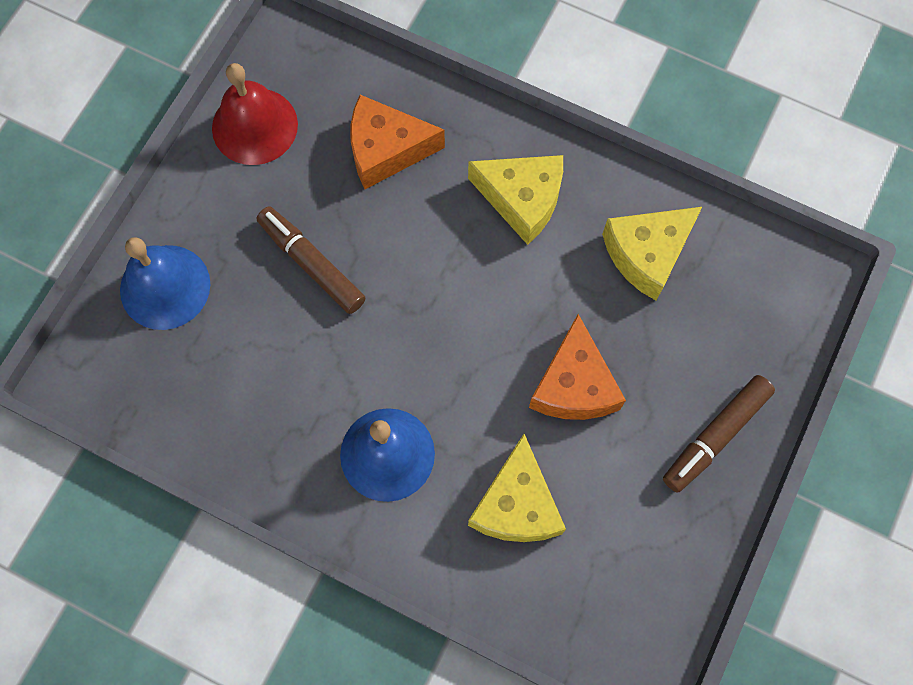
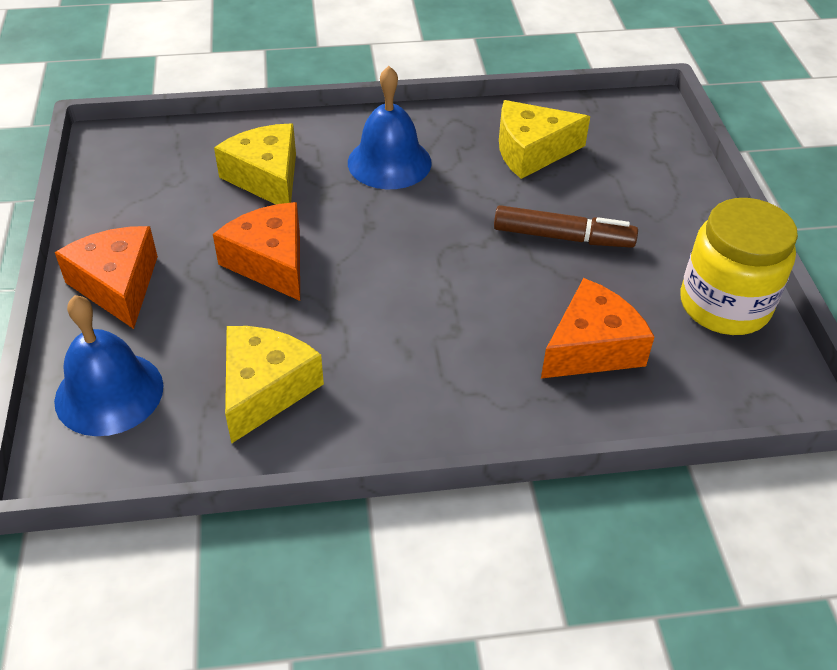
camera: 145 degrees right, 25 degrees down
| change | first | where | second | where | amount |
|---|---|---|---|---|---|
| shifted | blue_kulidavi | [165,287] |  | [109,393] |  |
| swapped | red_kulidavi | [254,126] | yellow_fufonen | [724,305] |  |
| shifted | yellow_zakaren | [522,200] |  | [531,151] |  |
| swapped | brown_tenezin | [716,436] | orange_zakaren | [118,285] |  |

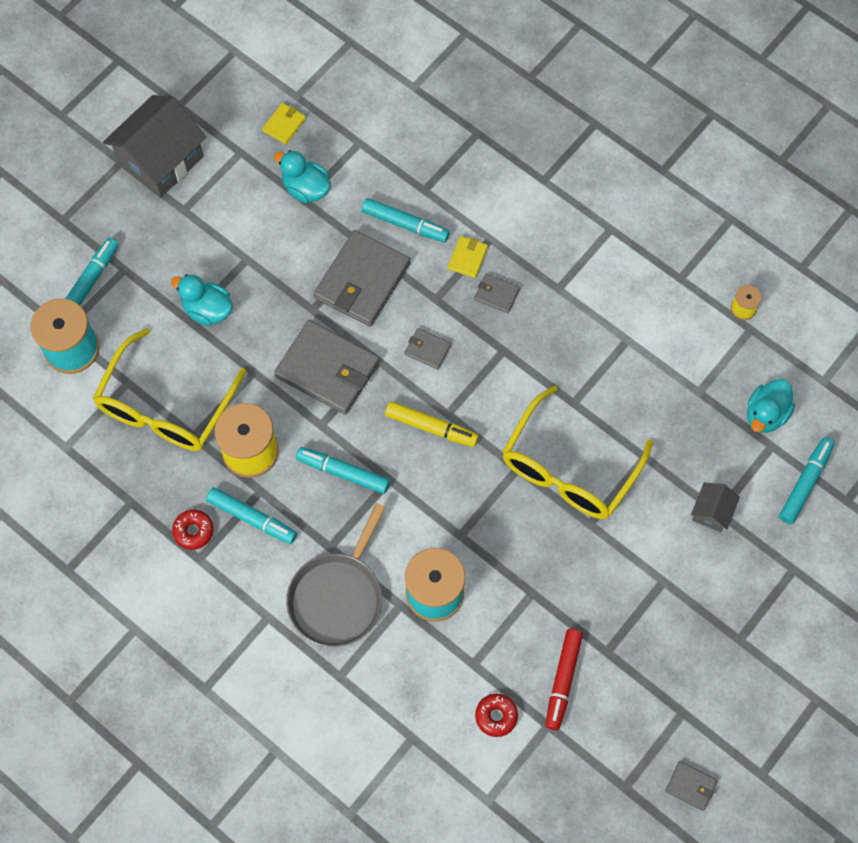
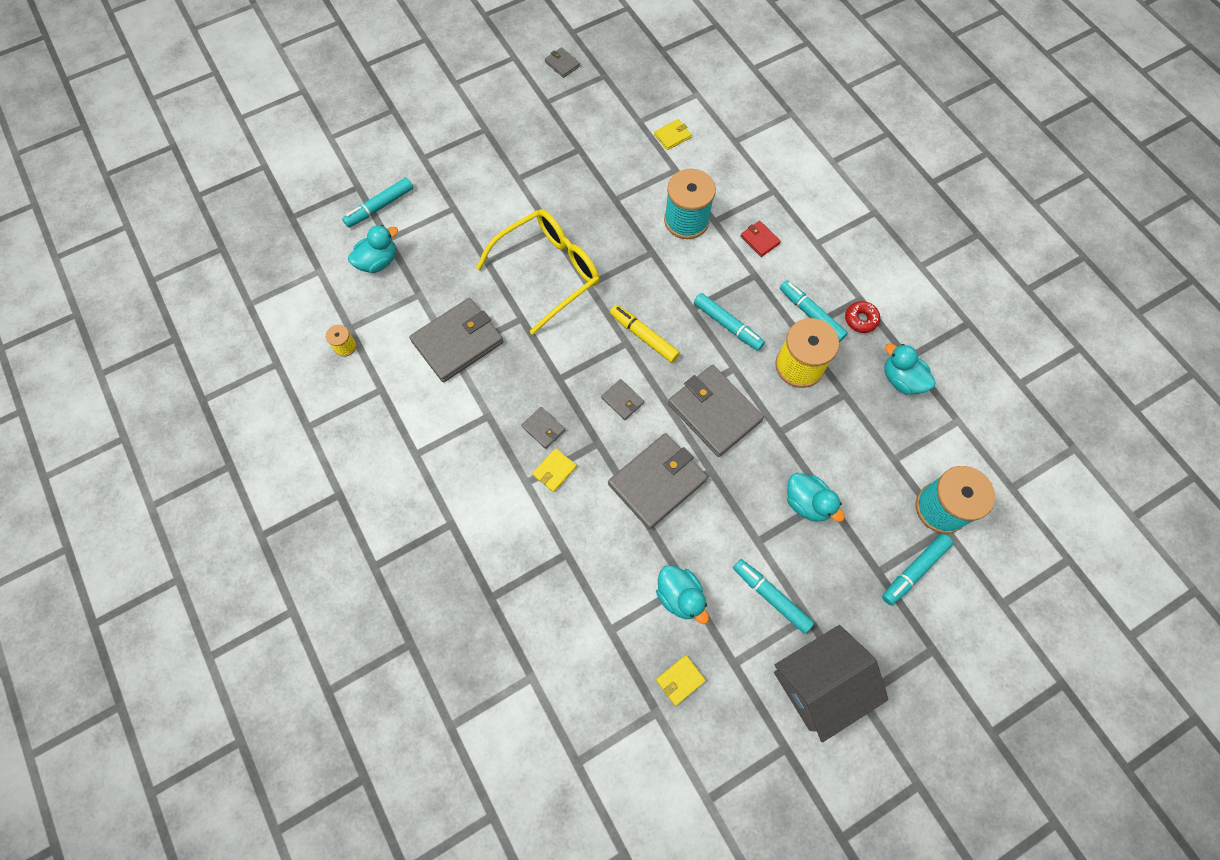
camera: 160 degrees left, 0 degrees up
| change | first | where | second | where | amount |
|---|---|---|---|---|---|
| gone | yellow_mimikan | [165,407] |  |  |  |
| swapped | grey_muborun | [338,597] | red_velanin | [759,240] |  |
| shifted | turquoise_tenezin | [405,224] |  | [771,597] |  |
| swapped | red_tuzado | [496,716] | yellow_velanin | [672,136] |  |
| gone | red_tenezin | [563,680] |  |  |  |
| gone | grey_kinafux | [711,512] |  |  |  |
| new |  |  | grey_velanin | [457,342] |  |
| new |  |  | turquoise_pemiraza | [901,379] |  |

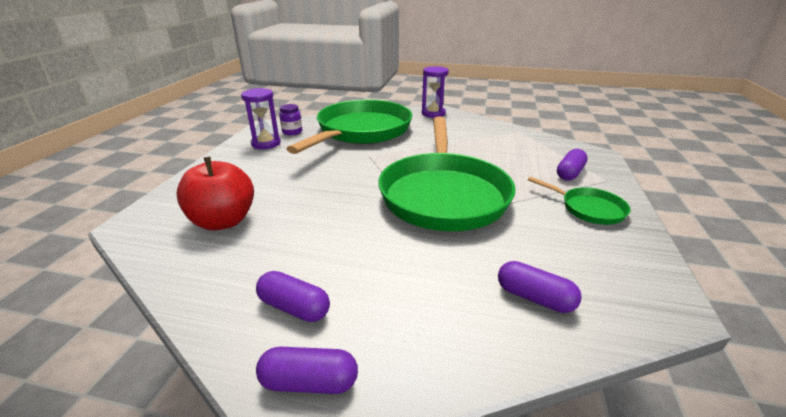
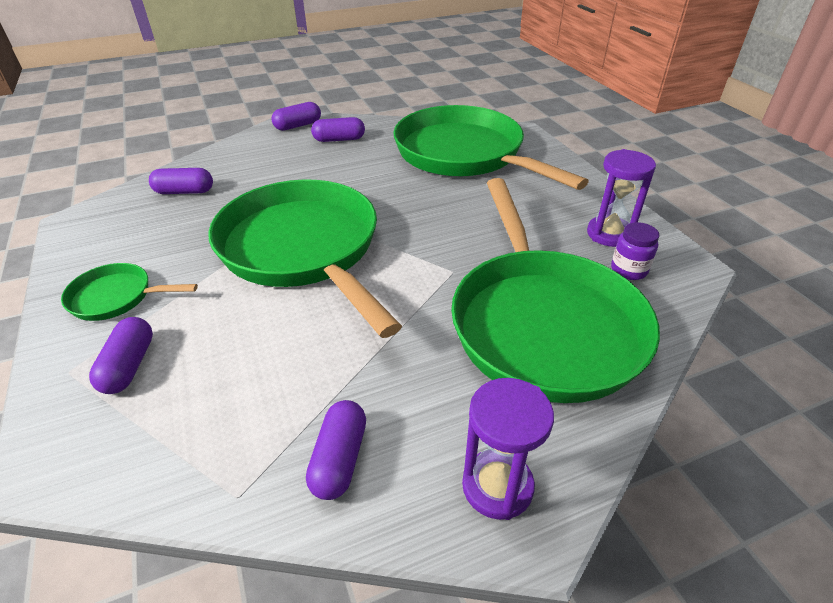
camera: 145 degrees right, 10 degrees up
| change | first | where | second | where | amount |
|---|---|---|---|---|---|
| swapped | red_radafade | [223,221] | green_muborun | [464,155] |  |
| new |  |  | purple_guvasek | [339,459] |  |

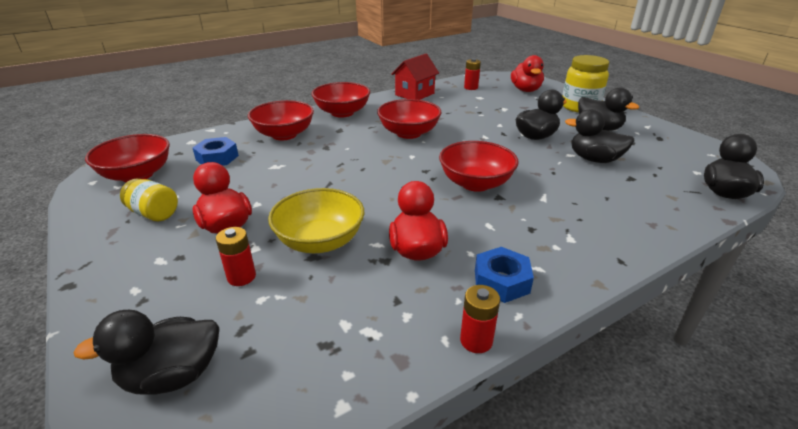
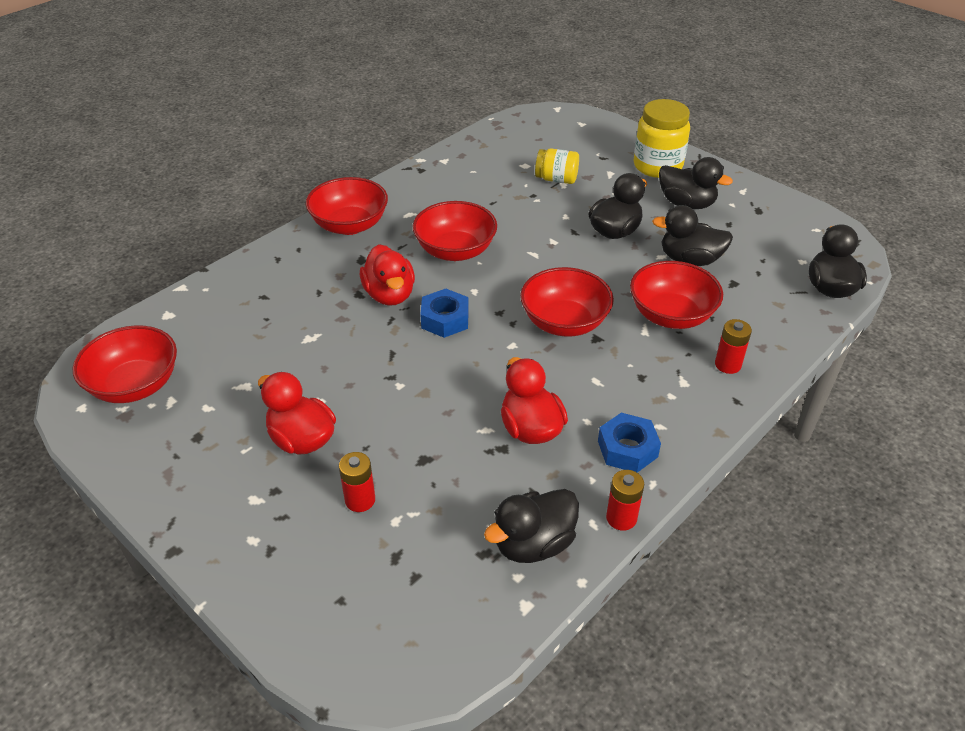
camera: 15 degrees left, 10 degrees up
| change | first | where | second | where | amount |
|---|---|---|---|---|---|
| shifted | black_pemiraza | [172,375] |  | [533,544] |  |
| shifted | yellow_fufonen | [154,214] |  | [556,179] |  |
| shifted | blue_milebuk | [217,158] |  | [445,319] |  |
| shifted | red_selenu | [284,135] |  | [671,315] |  |
| gone | yellow_selenu | [320,241] |  |  |  |
| gone | red_kinafux | [414,94] |  |  |  |
| shifted | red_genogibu | [471,87] |  | [728,365] |  |
| shifted | red_pemiraza | [525,90] |  | [389,295] |  |

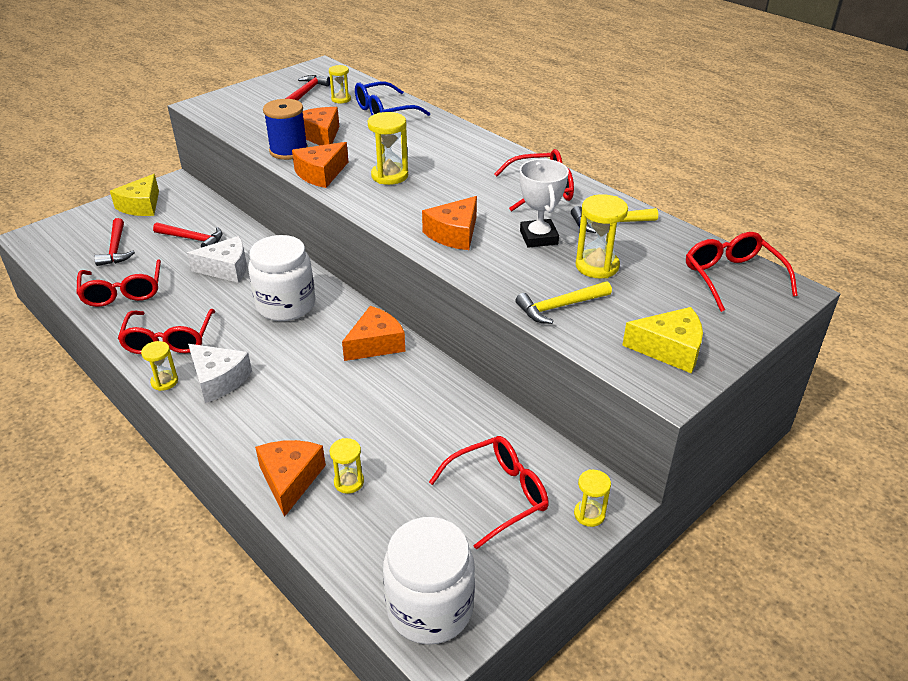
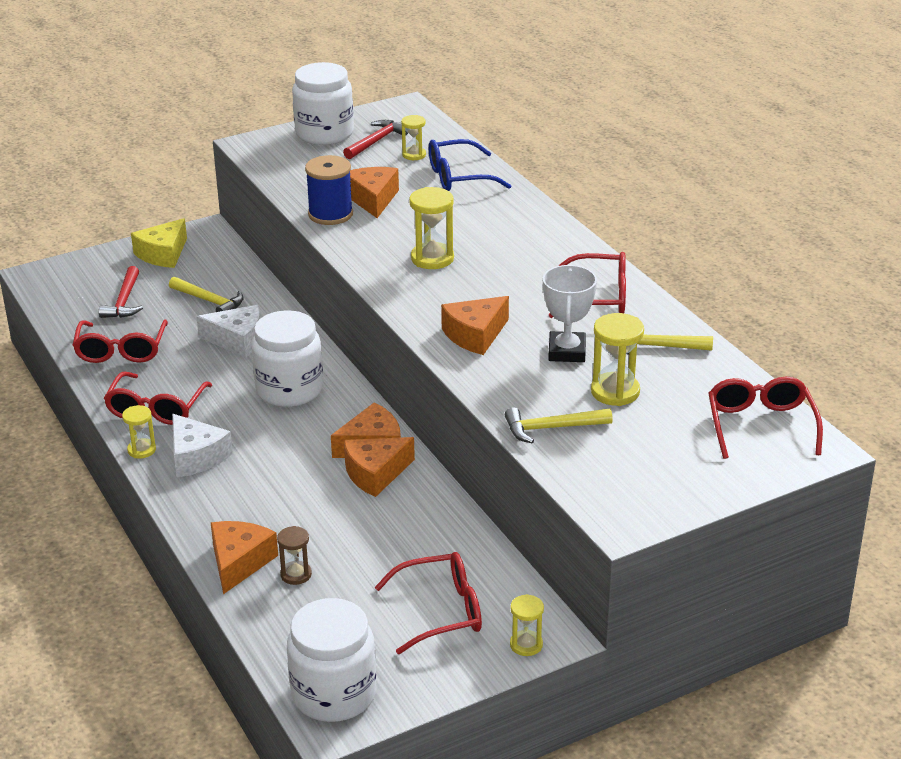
camera: 15 degrees right, 5 degrees down
| change | first | where | second | where | amount |
|---|---|---|---|---|---|
| repainted | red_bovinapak | [192,239] | yellow_bovinapak | [209,301] |  |
| shifted | orange_zakaren | [321,174] |  | [375,474] |  |
| repainted | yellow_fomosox | [349,482] | brown_fomosox | [296,574] |  |
| gone | yellow_zakaren | [669,349] |  |  |  |
| new |  |  | white_fufonen | [324,133] |  |

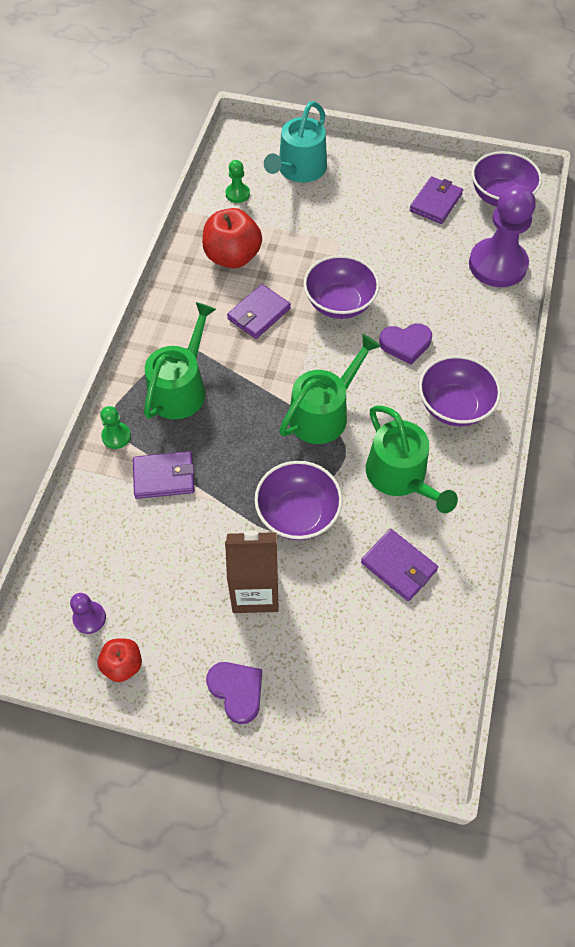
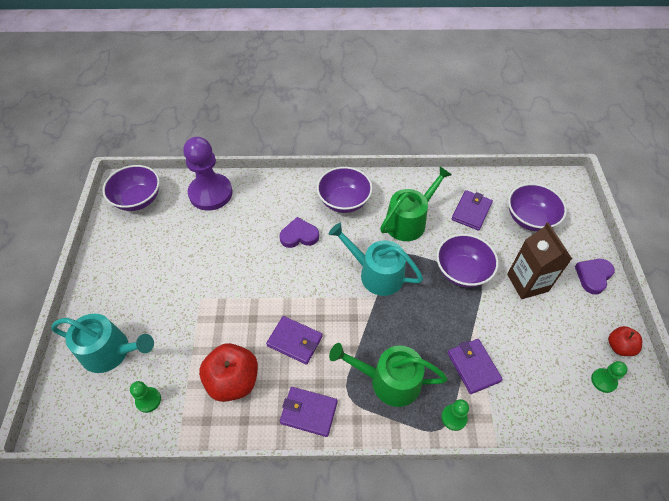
camera: 105 degrees left, 5 degrees down
| change | first | where | second | where | amount |
|---|---|---|---|---|---|
| repainted | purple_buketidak | [89,618] | green_buketidak | [603,381] |  |
| repainted | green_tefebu | [323,413] | turquoise_tefebu | [376,273] |  |
| shifted | purple_selenu | [339,303] |  | [530,219] |  |
| rotated | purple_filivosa | [405,344] |  | [299,235] | 75 degrees counterclockwise |
| shifted | purple_velanin | [435,203] |  | [309,412] |  |

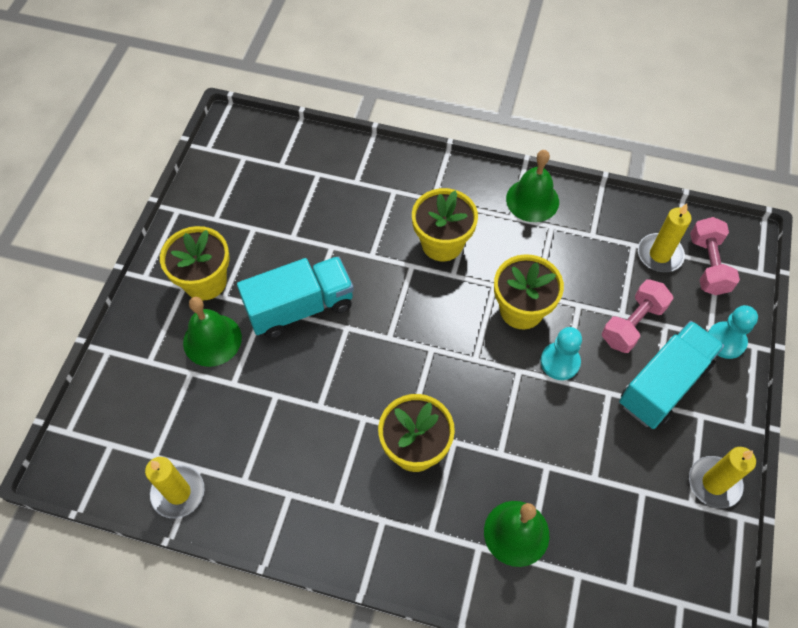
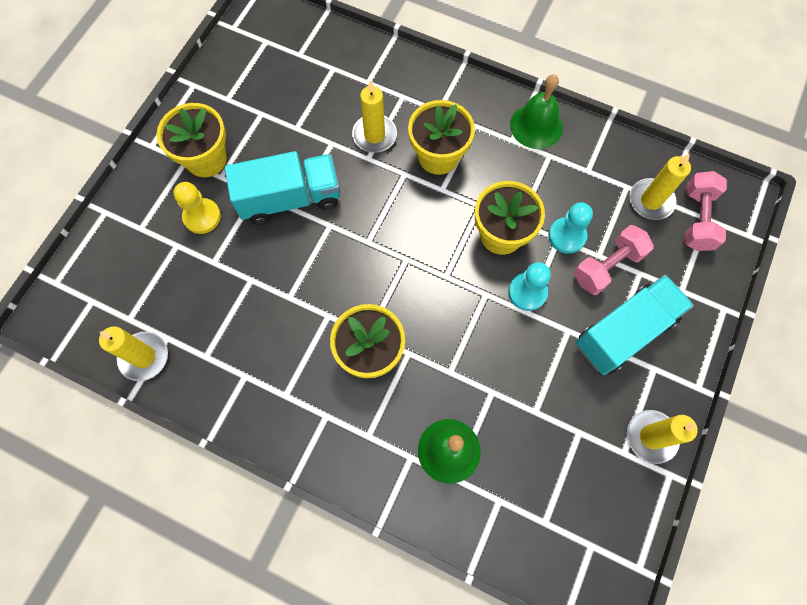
camera: 10 degrees right, 10 degrees up
| change | first | where | second | where | amount |
|---|---|---|---|---|---|
| swapped | green_kulidavi | [212,340] | yellow_buketidak | [202,217] |  |
| shifted | turquoise_buketidak | [725,341] |  | [567,236] |  |
| new |  |  | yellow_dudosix | [374,135] |  |

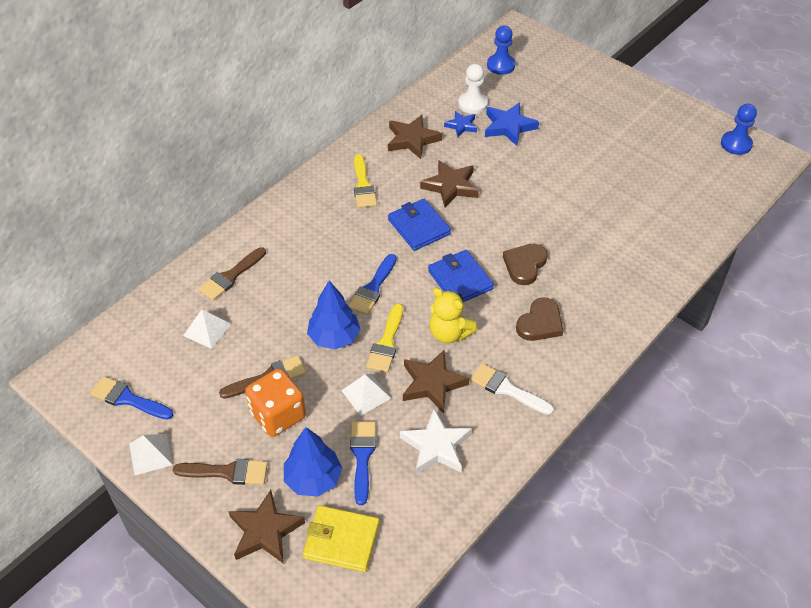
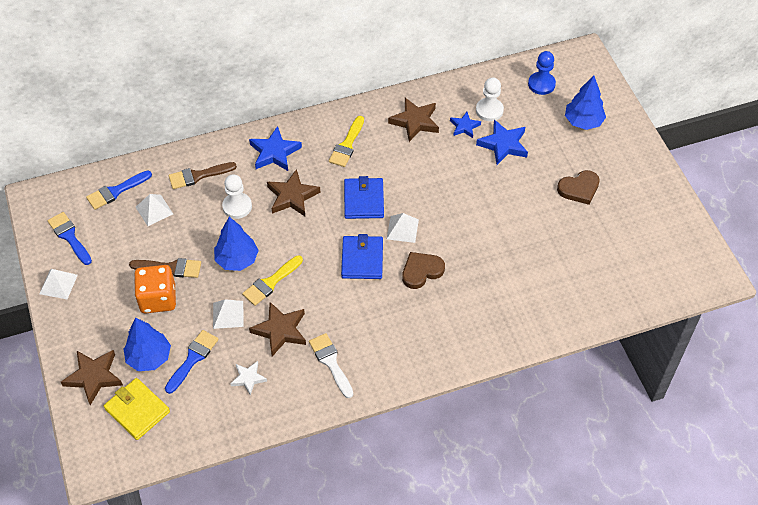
camera: 30 degrees right, 5 degrees up
| change | first | where | second | where | amount |
|---|---|---|---|---|---|
| gone | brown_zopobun | [227,472] |  |  |  |
| shifted | blue_zopobun | [373,288] |  | [116,191] |  |
| scaled | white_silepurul | [436,446] |  | [248,378] | x0.61 |
| shifted | brown_silepurul | [450,186] |  | [292,196] |  |
| gone | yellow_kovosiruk | [449,333] |  |  |  |
| shifted | brown_filivosa | [540,323] |  | [579,189] |  |
| gone | blue_buketidak | [736,144] |  |  |  |
| new |  |  | white_buketidak | [237,206] |  |
| new |  |  | blue_silepurul | [274,152] |  |
| new |  |  | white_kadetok | [402,229] |  |
| new |  |  | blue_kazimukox | [583,122] |  |

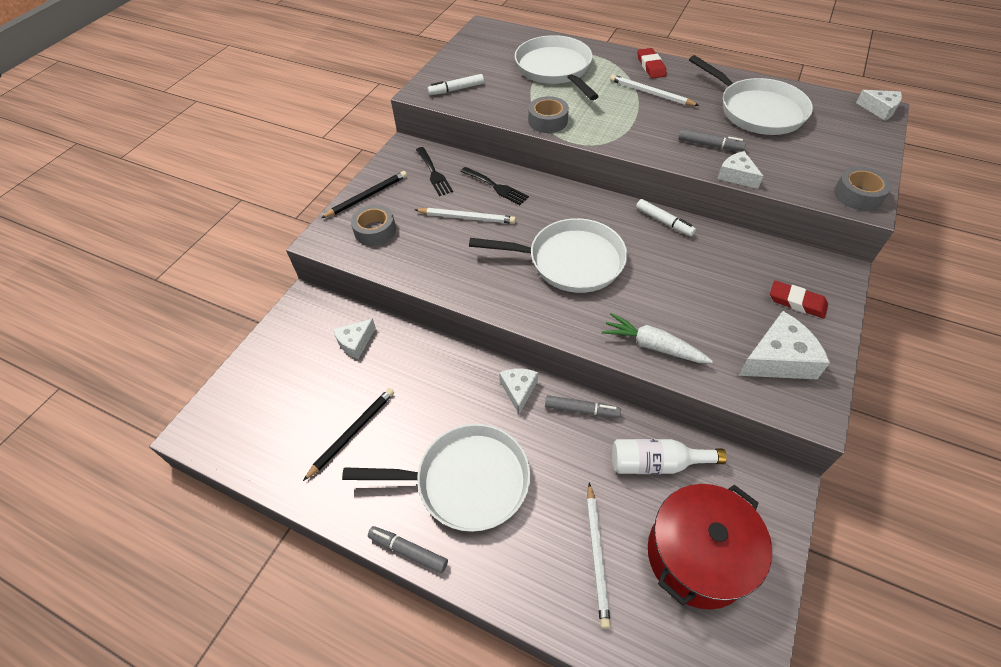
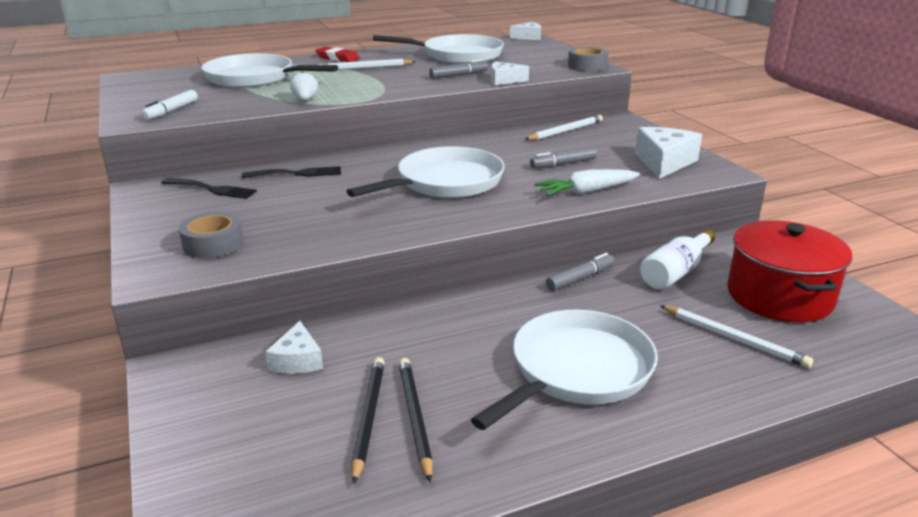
camera: 50 degrees left, 25 degrees down
| change | first | where | second | where | amount |
|---|---|---|---|---|---|
| shifted | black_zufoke | [367,196] |  | [368,418] |  |
| shifted | grey_tenezin | [408,551] |  | [563,164] |  |
| shifted | white_zufoke | [467,217] |  | [565,131] |  |
| gone | white_zakaren | [518,390] |  |  |  |
| swapped | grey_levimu | [547,121] | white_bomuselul | [305,100] |  |
| gone | white_tenezin | [664,222] |  |  |  |
| gone | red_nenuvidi | [797,302] |  |  |  |

